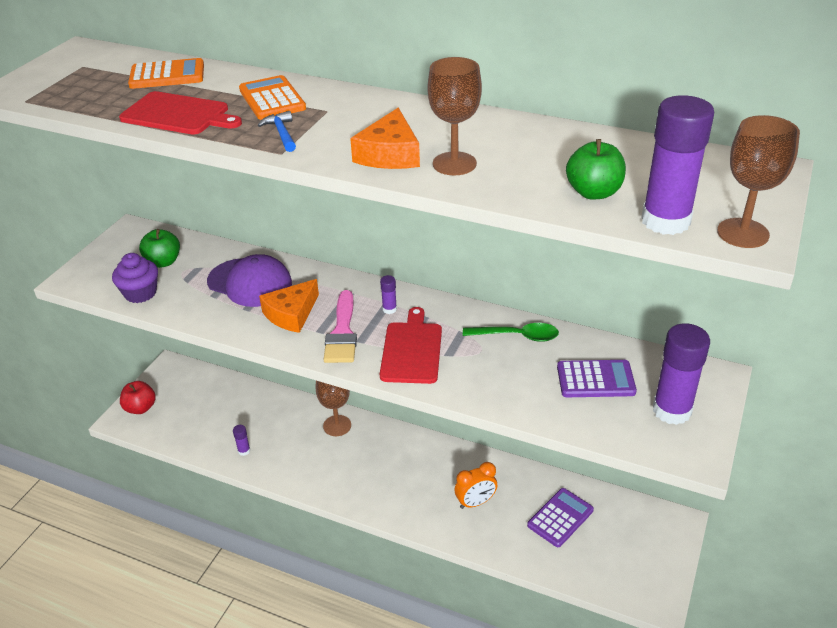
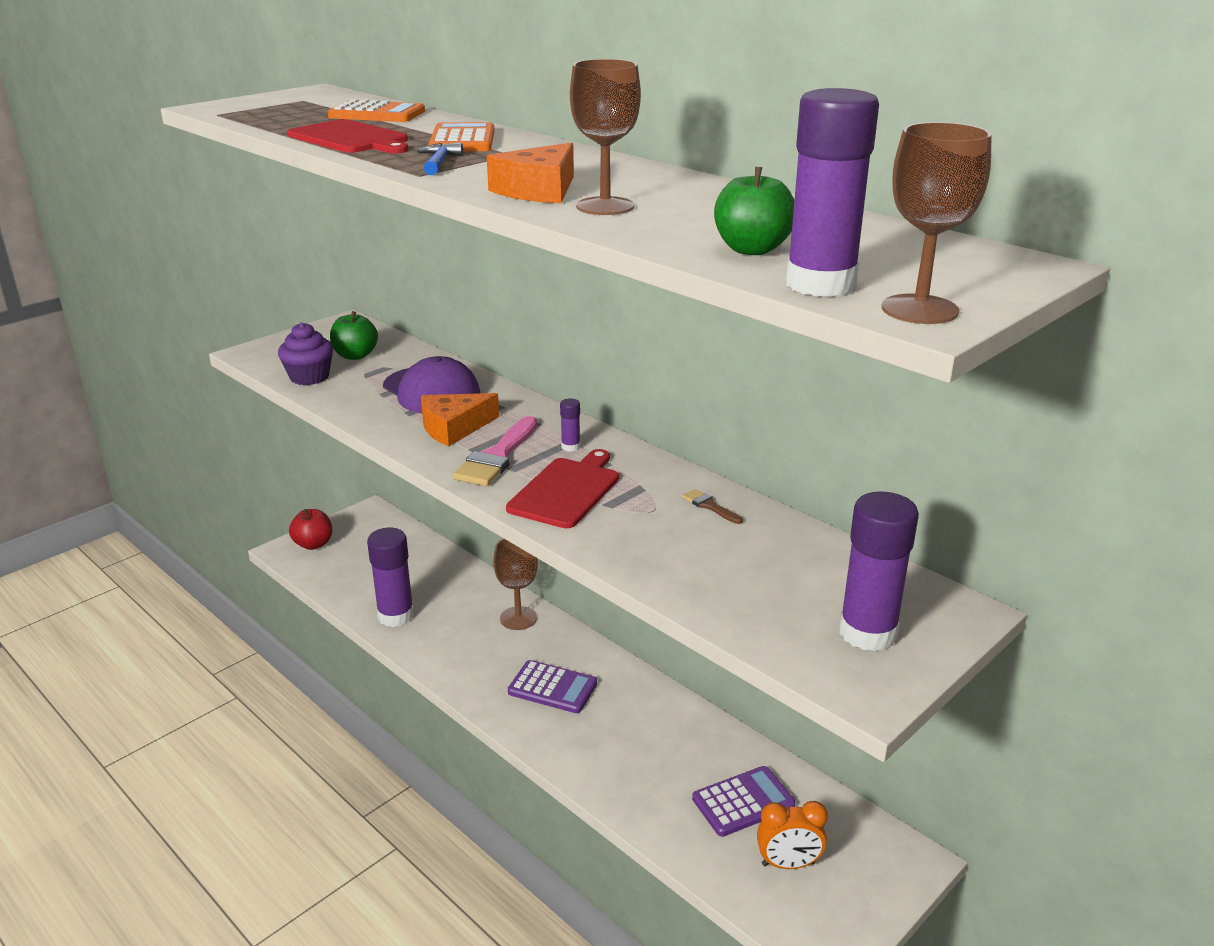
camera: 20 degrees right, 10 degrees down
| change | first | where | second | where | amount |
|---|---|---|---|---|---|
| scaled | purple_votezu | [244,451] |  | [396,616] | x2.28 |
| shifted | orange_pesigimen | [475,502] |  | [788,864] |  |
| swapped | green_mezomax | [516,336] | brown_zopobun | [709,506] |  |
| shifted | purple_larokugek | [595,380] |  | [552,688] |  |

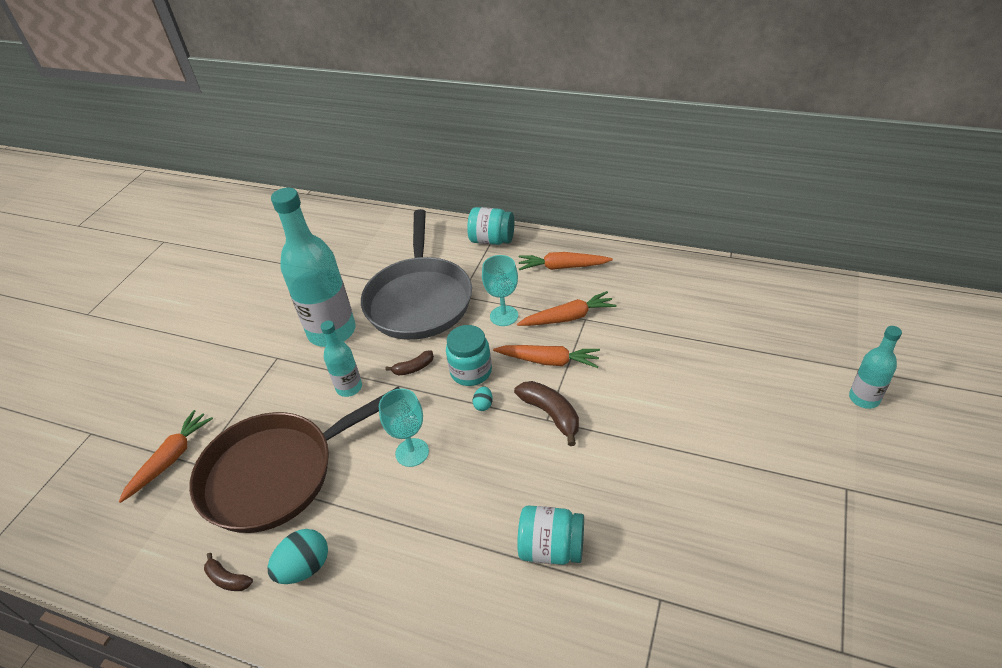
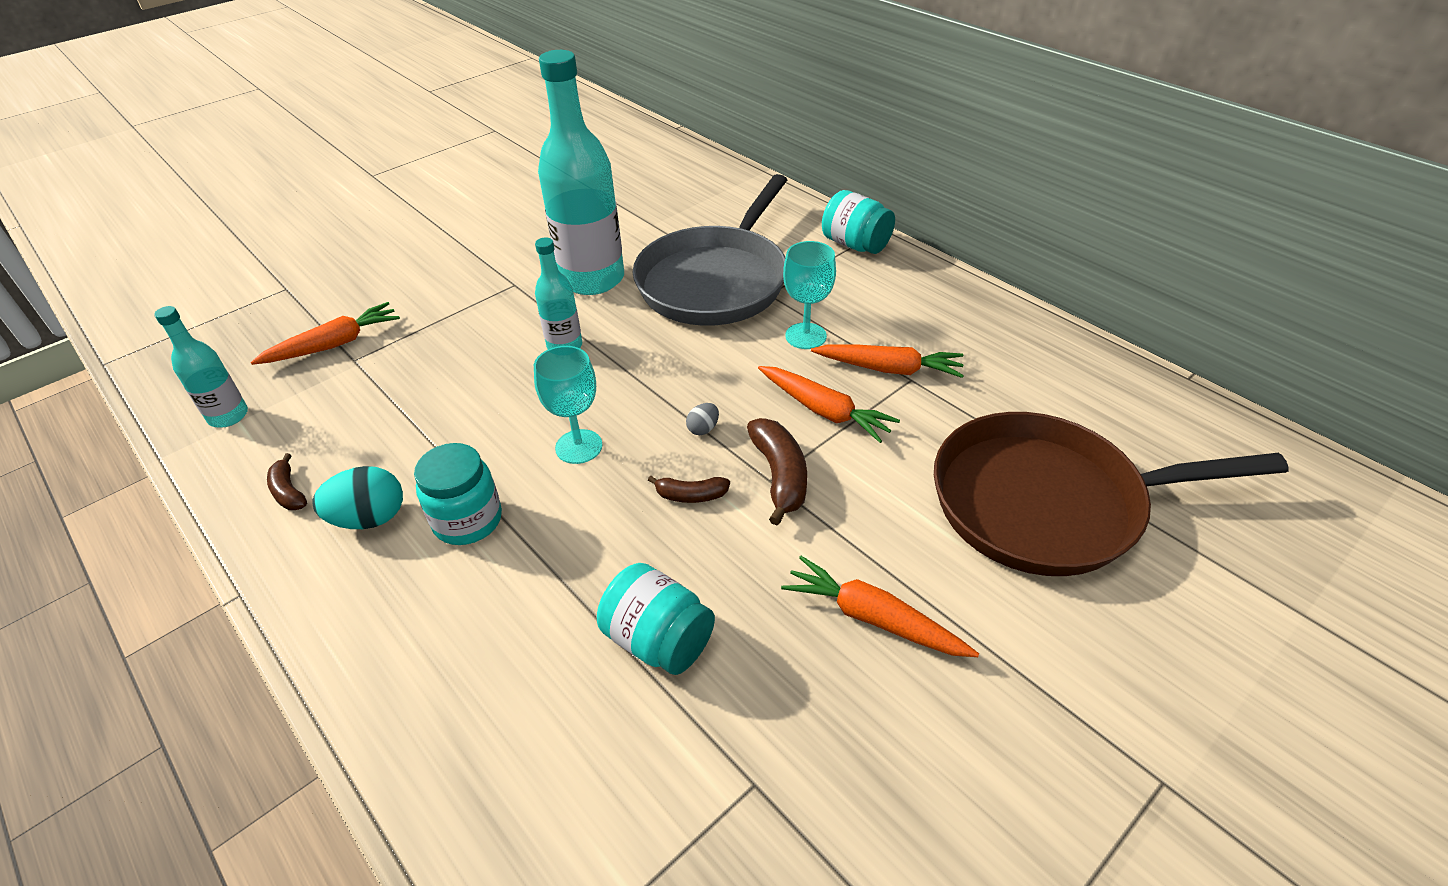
camera: 25 degrees right, 0 degrees up
| change | first | where | second | where | amount |
|---|---|---|---|---|---|
| shifted | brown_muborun | [276,473] |  | [1047,503] |  |
| shifted | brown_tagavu | [413,368] |  | [690,495] |  |
| shifted | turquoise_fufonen | [471,372] |  | [468,520] |  |
| repainted | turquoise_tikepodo | [483,405] | grey_tikepodo | [703,429] |  |
| shifted | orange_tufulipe | [562,267] |  | [873,618] |  |
| shifted | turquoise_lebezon | [864,398] |  | [228,416] |  |

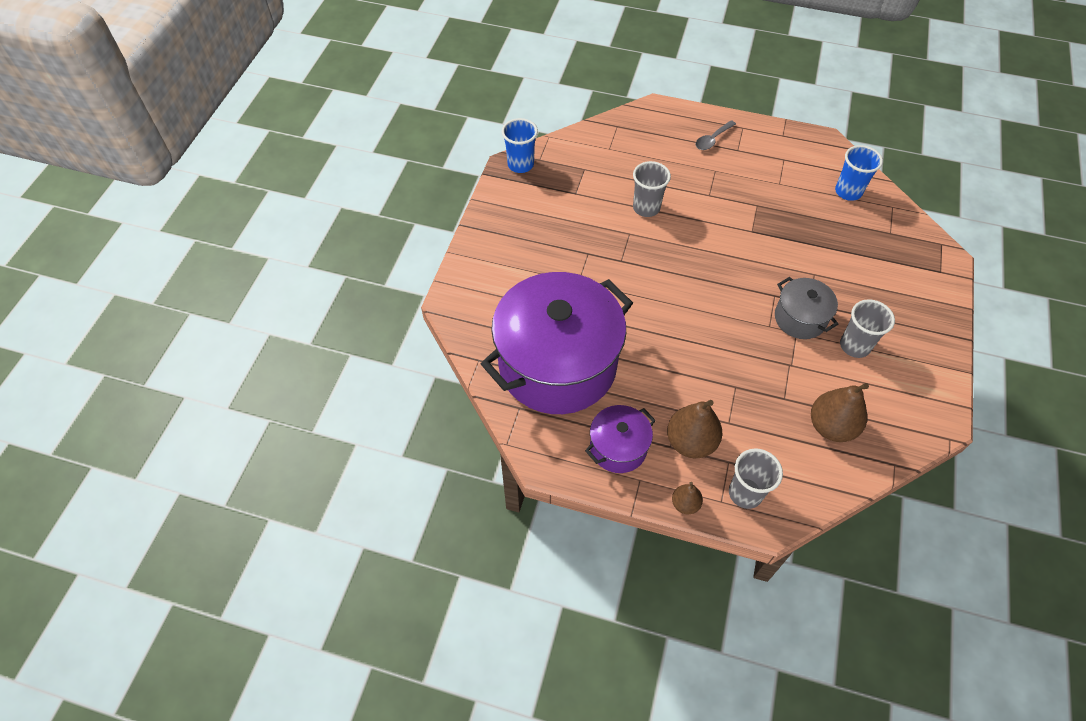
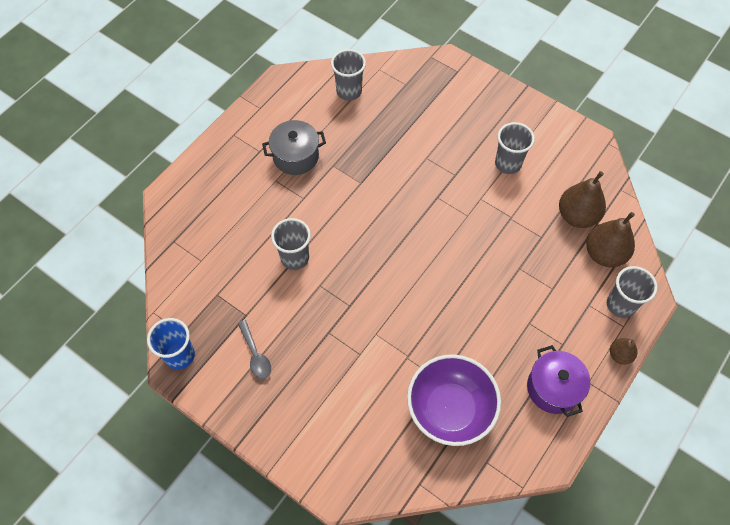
camera: 70 degrees left, 5 degrees up
| change | first | where | second | where | amount |
|---|---|---|---|---|---|
| swapped | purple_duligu | [557,365] | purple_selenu | [450,409] |  |
| shifted | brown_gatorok | [690,442] |  | [604,254] |  |
| shifted | grey_mezomax | [712,139] |  | [255,355] |  |
| shifted | grey_duligu | [800,318] |  | [296,156] |  |
| repainted | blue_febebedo | [848,192] | grey_febebedo | [349,91] |  |

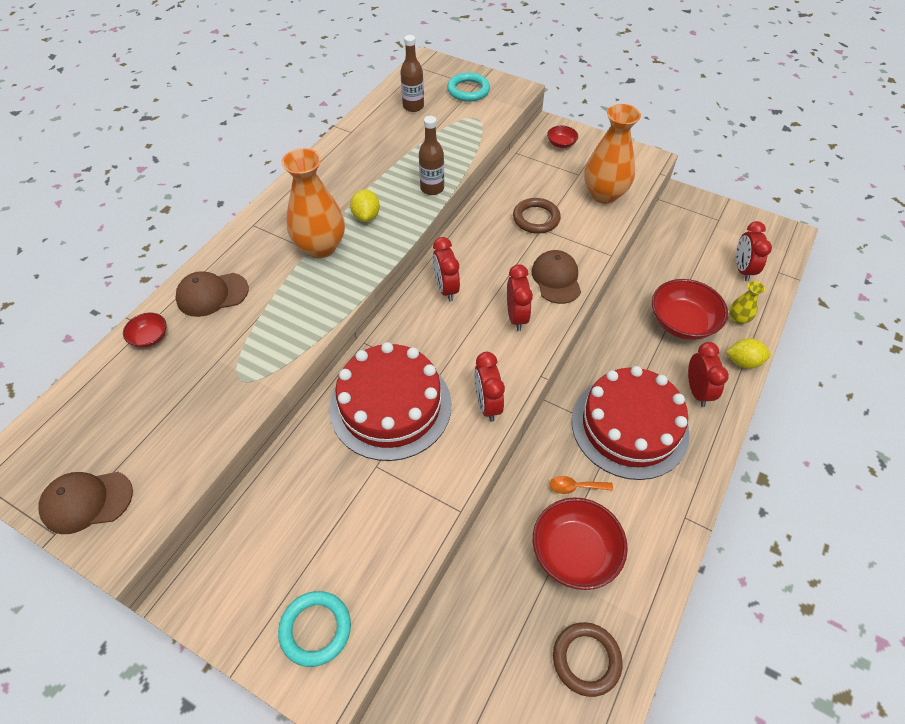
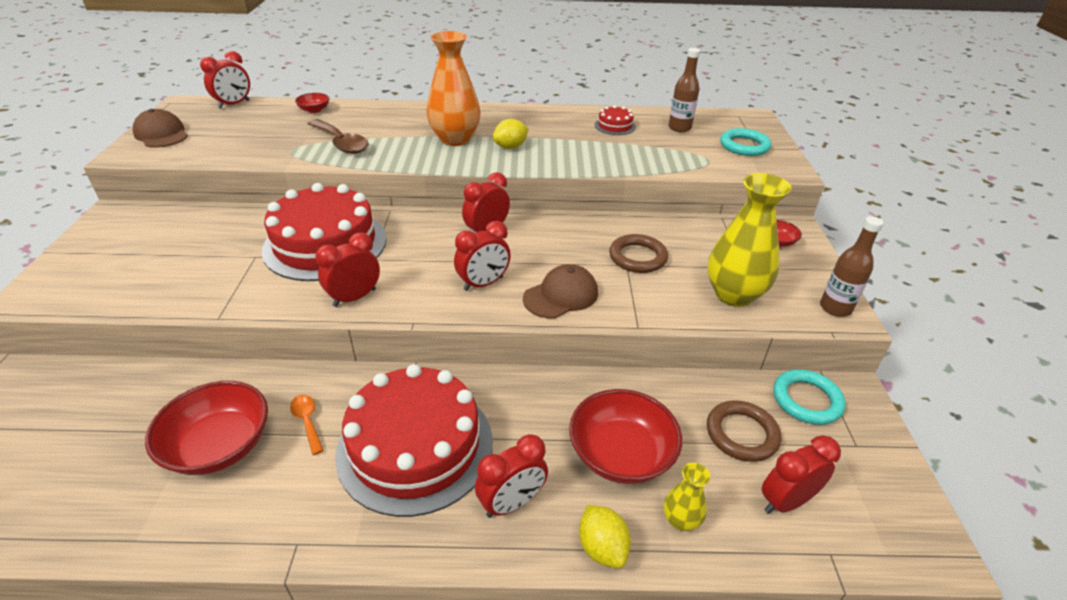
camera: 60 degrees right, 15 degrees down
| change | first | where | second | where | amount |
|---|---|---|---|---|---|
| gone | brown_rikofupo | [212,294] |  |  |  |
| shifted | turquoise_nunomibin | [315,629] |  | [806,400] |  |
| shifted | brown_lebezon | [432,188] |  | [835,308] |  |
| shifted | brown_nunomibin | [586,659] |  | [741,434] |  |
| repainted | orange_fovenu | [604,194] | yellow_fovenu | [734,295] |  |
| new |  |  | red_pesigimen | [234,104] |  |
| new |  |  | brown_mezomax | [341,143] |  |
| new |  |  | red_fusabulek | [615,126] |  |

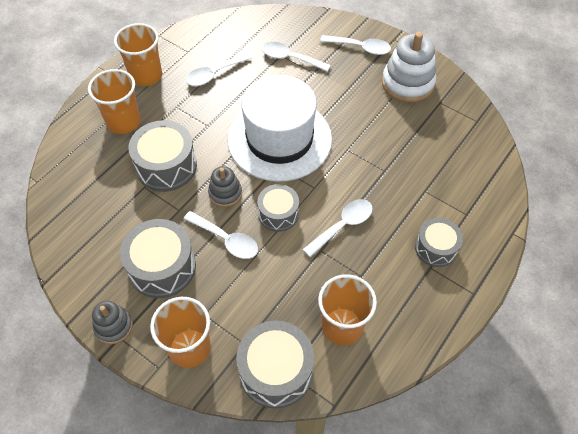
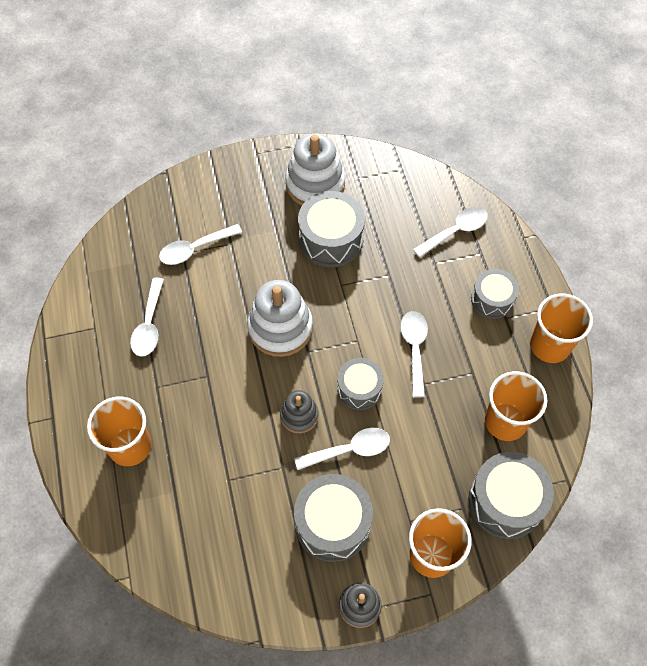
camera: 50 degrees left, 5 degrees up
| change | first | where | second | where | amount |
|---|---|---|---|---|---|
| shifted | orange_febebedo | [146,76] |  | [550,345] |  |
| shifted | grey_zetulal | [166,166] |  | [331,239] |  |
| swapped | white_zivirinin | [279,139] | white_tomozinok | [280,328] |  |
| shifted | white_mezomax | [360,48] |  | [455,231] |  |

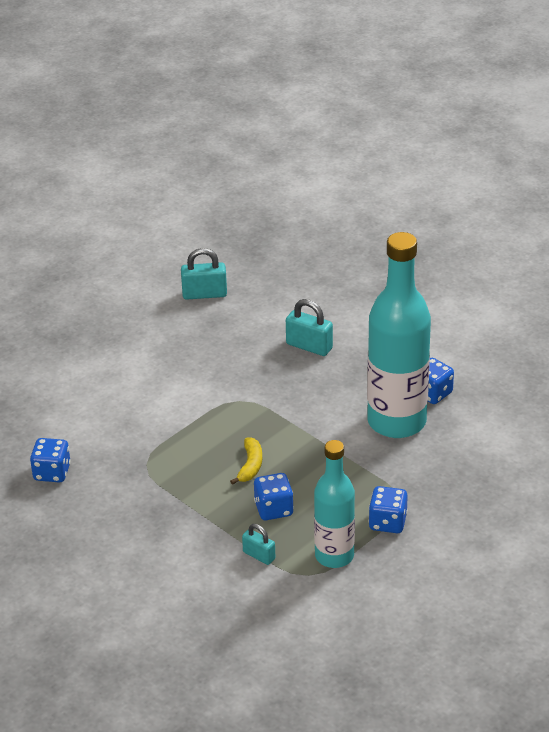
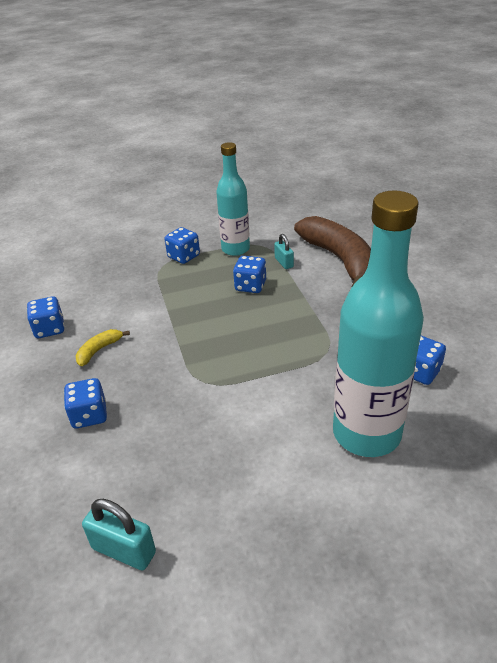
camera: 150 degrees left, 0 degrees up
| change | first | where | second | where | amount |
|---|---|---|---|---|---|
| shifted | yellow_tagavu | [250,466] |  | [99,350] |  |
| swapped | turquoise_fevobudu | [309,346] | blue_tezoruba | [89,415] |  |
| shifted | turquoise_lebezon | [396,422] |  | [366,433] |  |
| new |  |  | brown_tagavu | [339,259] |  |

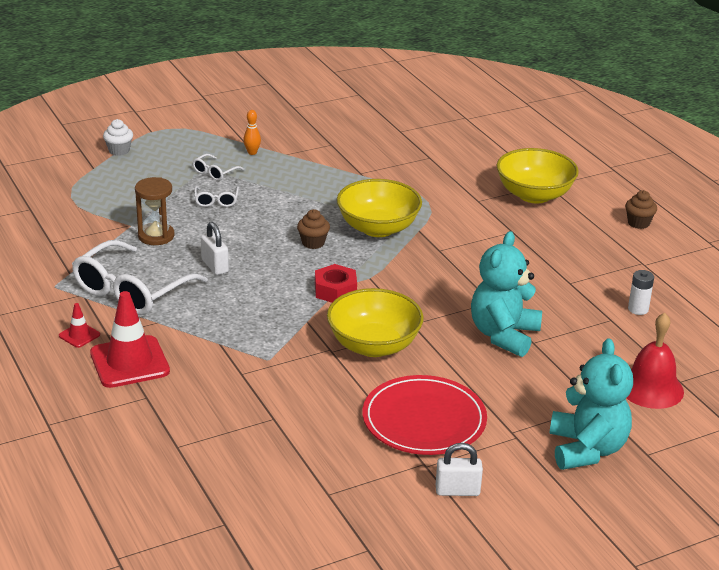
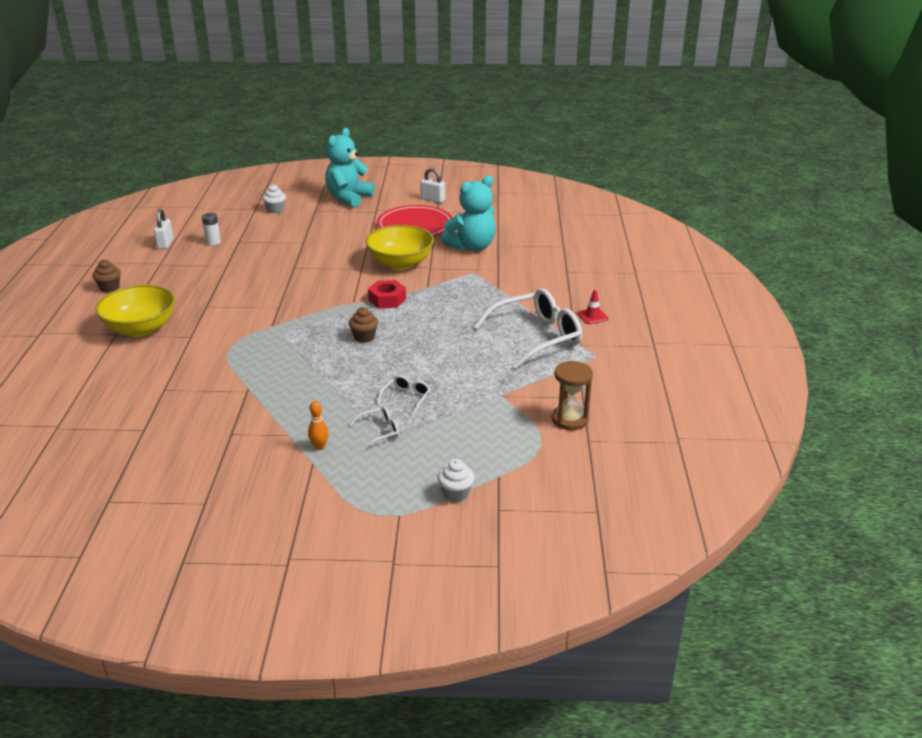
camera: 150 degrees left, 0 degrees up
| change | first | where | second | where | amount |
|---|---|---|---|---|---|
| gone | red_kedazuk | [129,362] |  |  |  |
| shifted | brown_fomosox | [156,236] |  | [570,419] |  |
| shifted | white_fevobudu | [215,266] |  | [165,244] |  |
| gone | yellow_selenu | [378,228] |  |  |  |
| shifted | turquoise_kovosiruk | [503,335] |  | [472,246] |  |
| swapped | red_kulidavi | [651,388] | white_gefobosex | [275,210] |  |

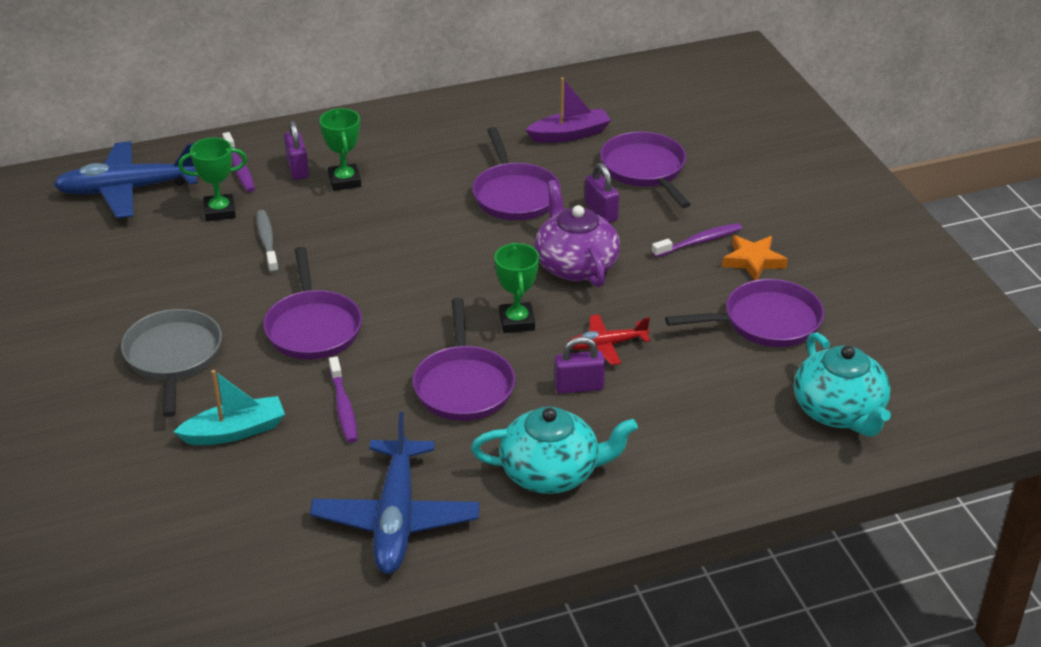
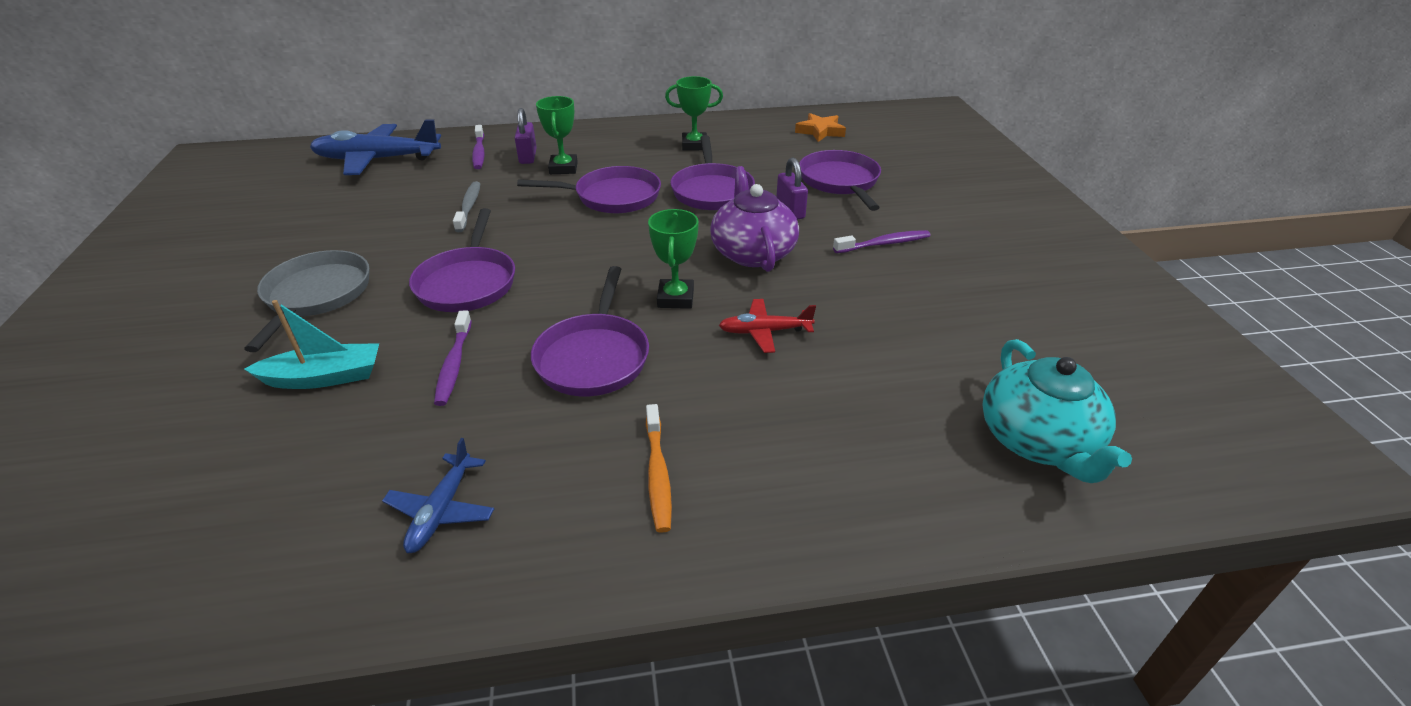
camera: 10 degrees right, 0 degrees up
| change | first | where | second | where | amount |
|---|---|---|---|---|---|
| shifted | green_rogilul | [220,211] |  | [694,145] |  |
| scaled | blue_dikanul | [396,518] |  | [442,510] | x0.52 |
| swapped | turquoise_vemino | [551,472] | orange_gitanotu | [657,474] |  |
| gone | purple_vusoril | [570,134] |  |  |  |
| gone | purple_fevobudu | [579,387] |  |  |  |
| shifted | purple_muborun | [765,322] |  | [612,197] |  |
| shifted | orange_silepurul | [753,261] |  | [820,131] |  |

